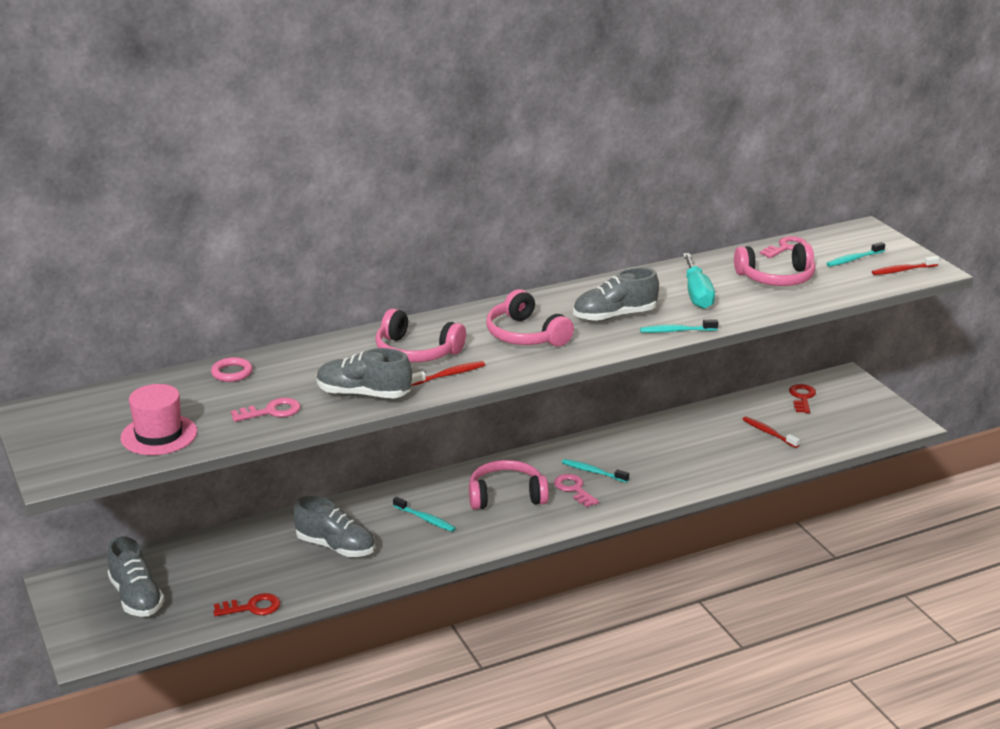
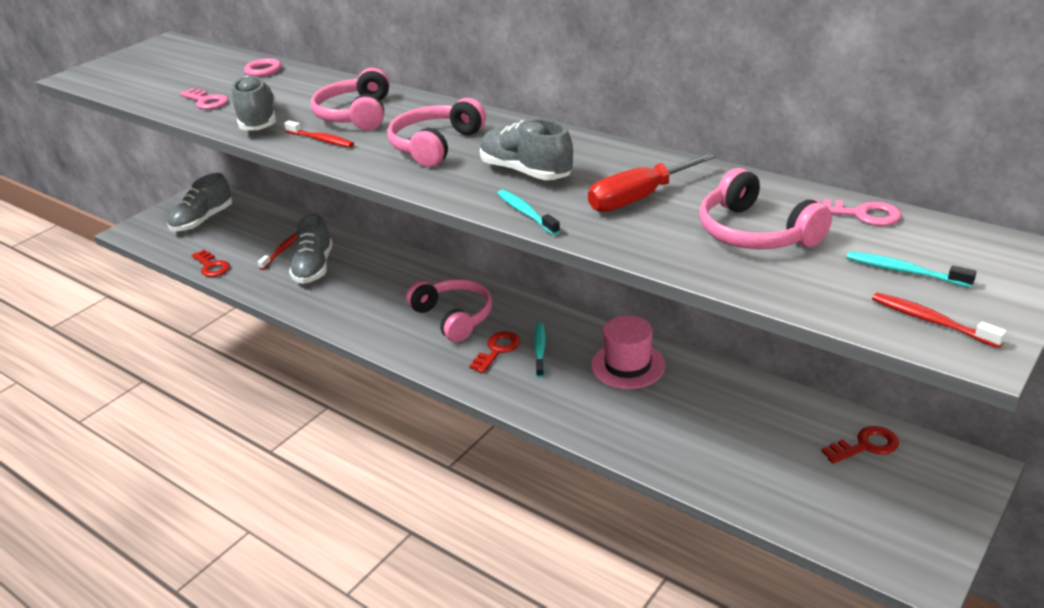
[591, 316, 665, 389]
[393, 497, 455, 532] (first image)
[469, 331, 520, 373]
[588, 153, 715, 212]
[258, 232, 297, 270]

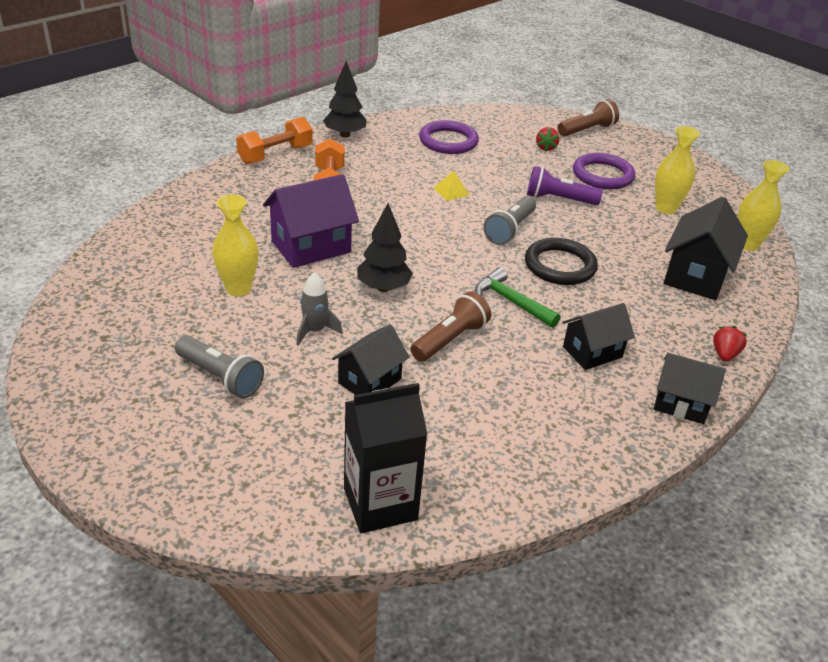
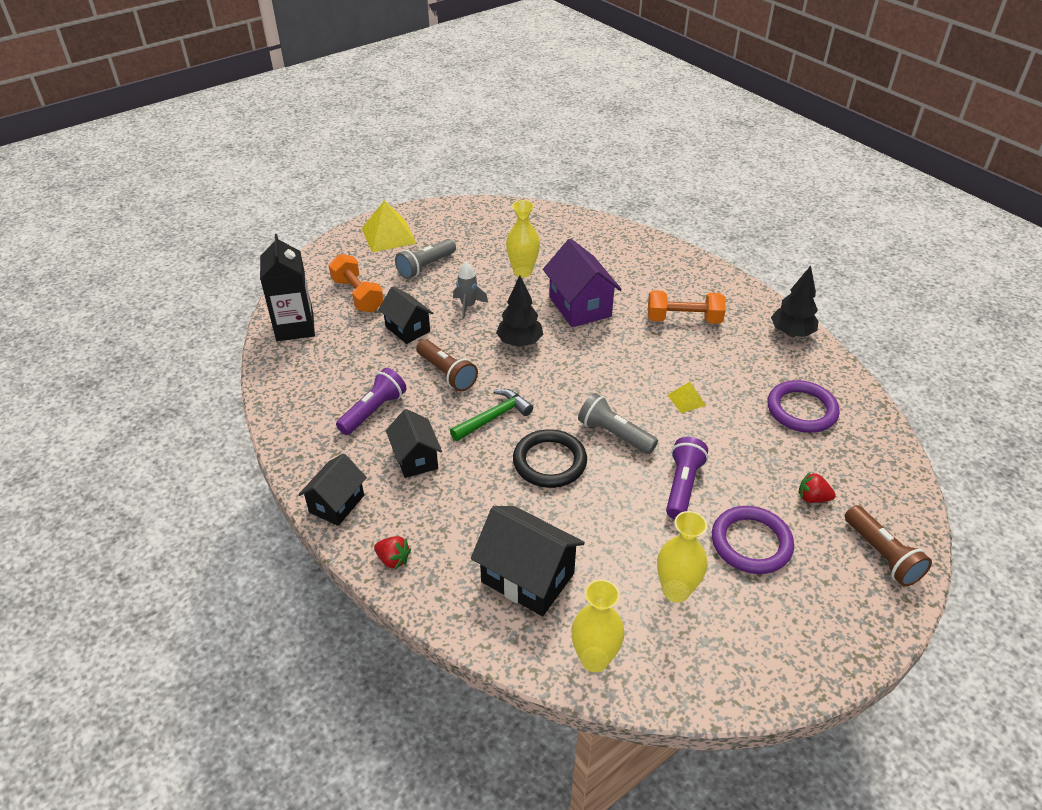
[329, 254, 384, 312]
[336, 368, 407, 435]
[362, 200, 416, 252]

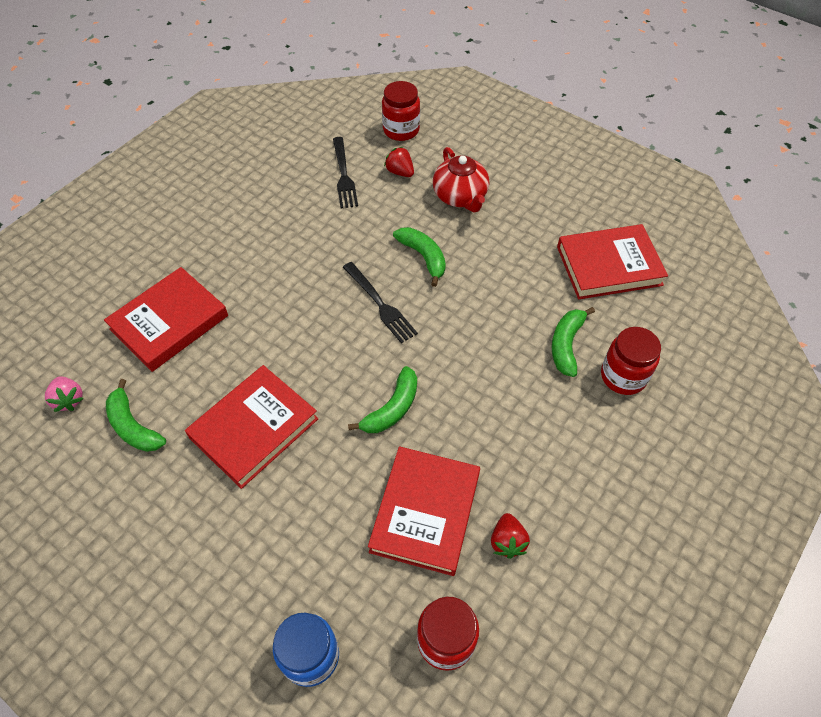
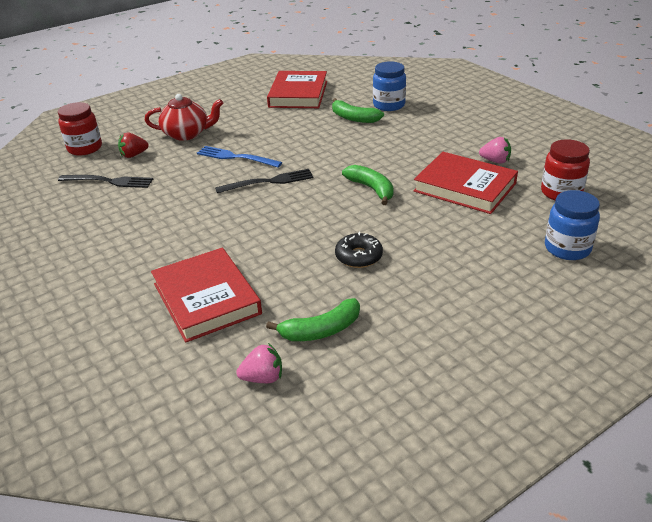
[335, 232, 383, 268]
[197, 146, 282, 167]
[479, 137, 511, 164]
[373, 61, 406, 111]

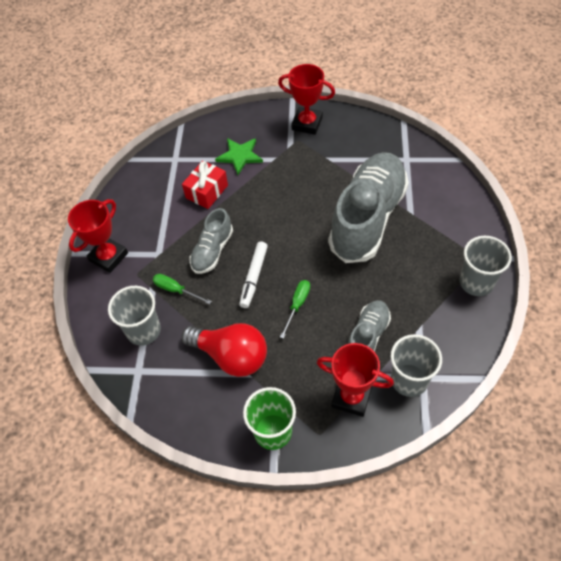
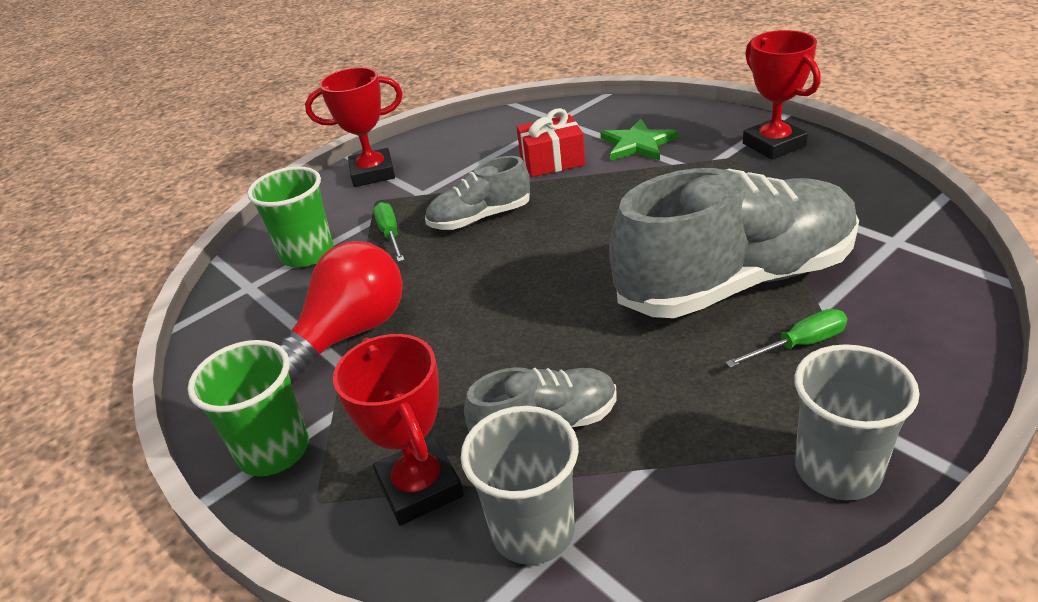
[247, 166, 333, 267]
[279, 241, 403, 382]
[239, 242, 268, 308] (first image)
[725, 309, 847, 368]

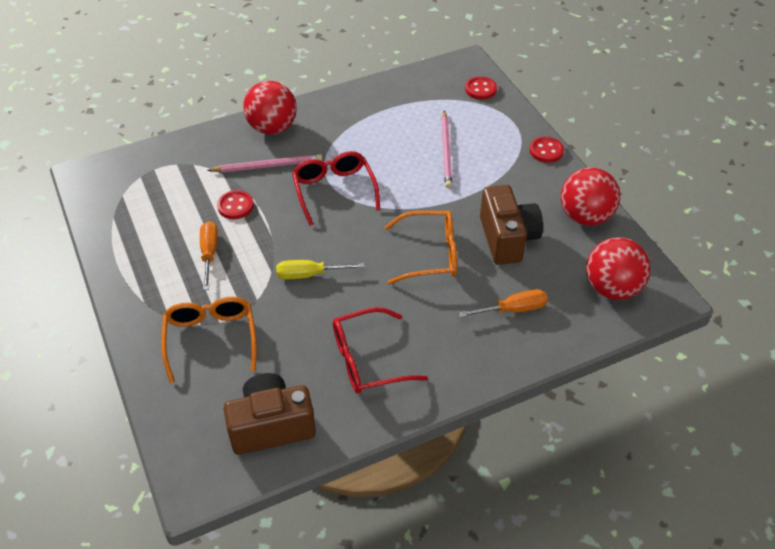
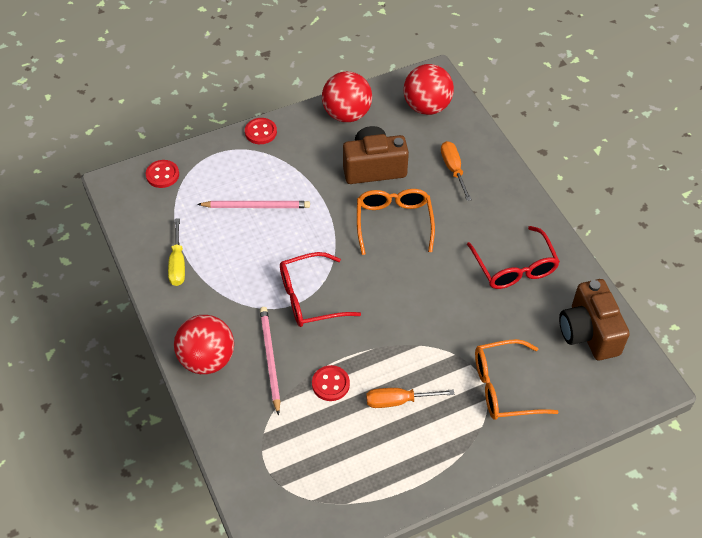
[168, 218, 185, 286]

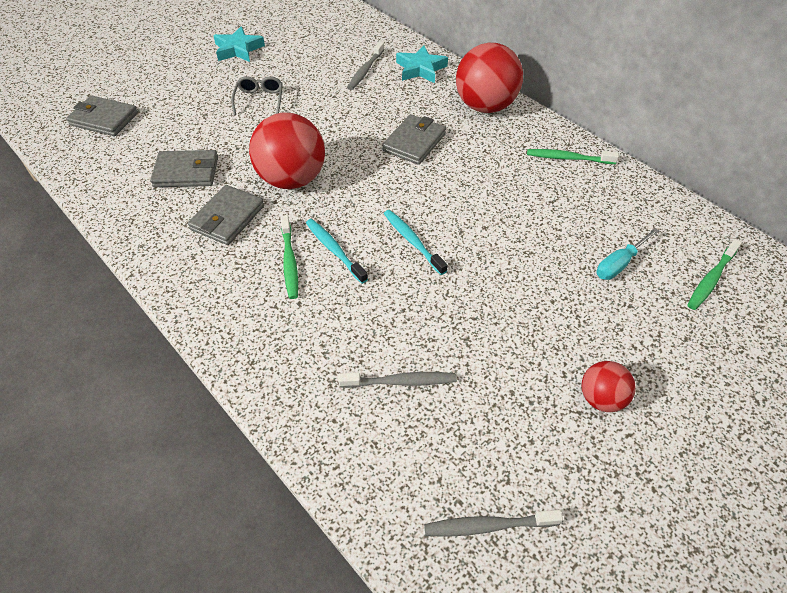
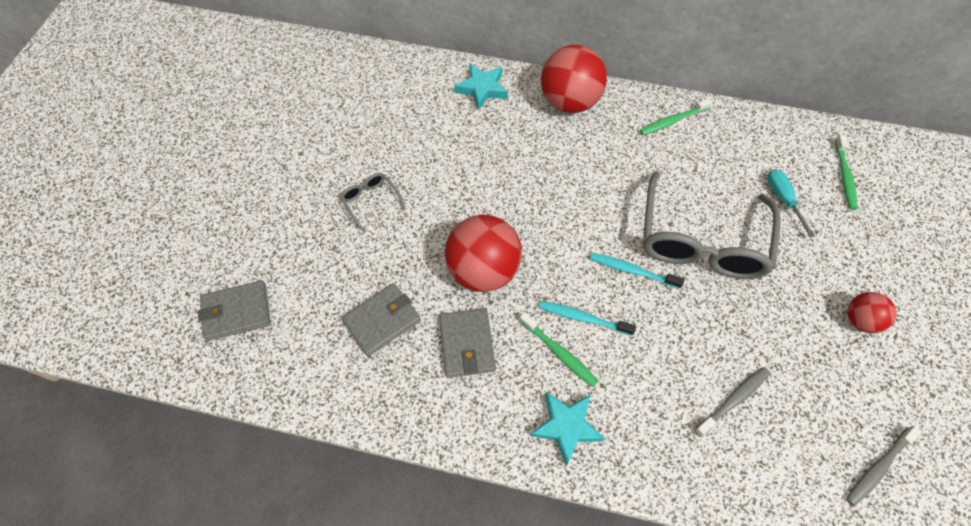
[530, 392, 605, 466]
[347, 42, 384, 90] (first image)
[382, 114, 446, 165] (first image)
[767, 169, 815, 238]
[643, 171, 781, 279]

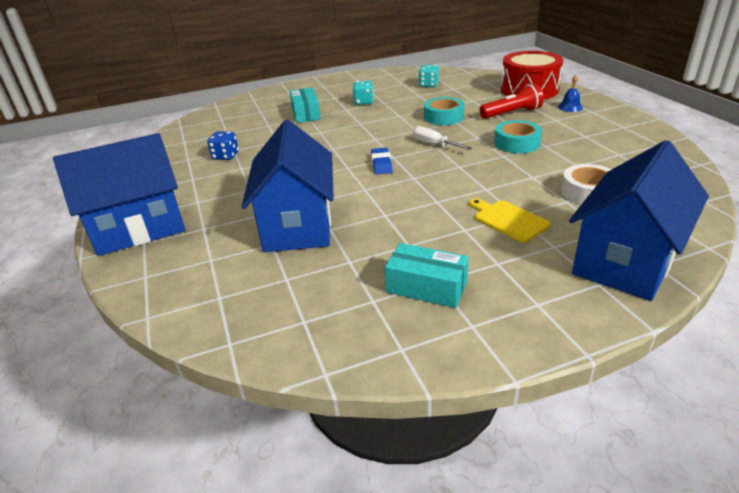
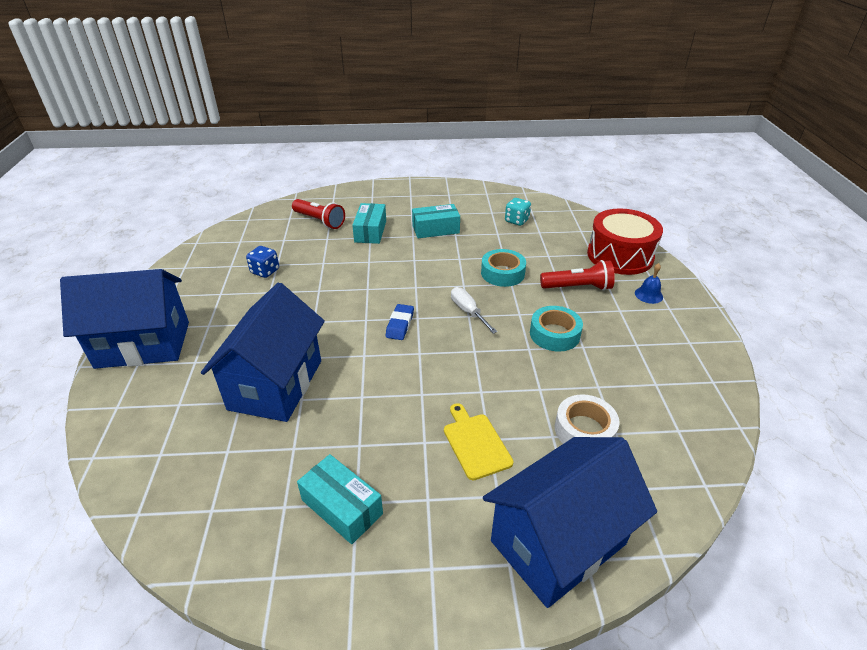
[412, 204, 460, 238]
[292, 199, 345, 229]

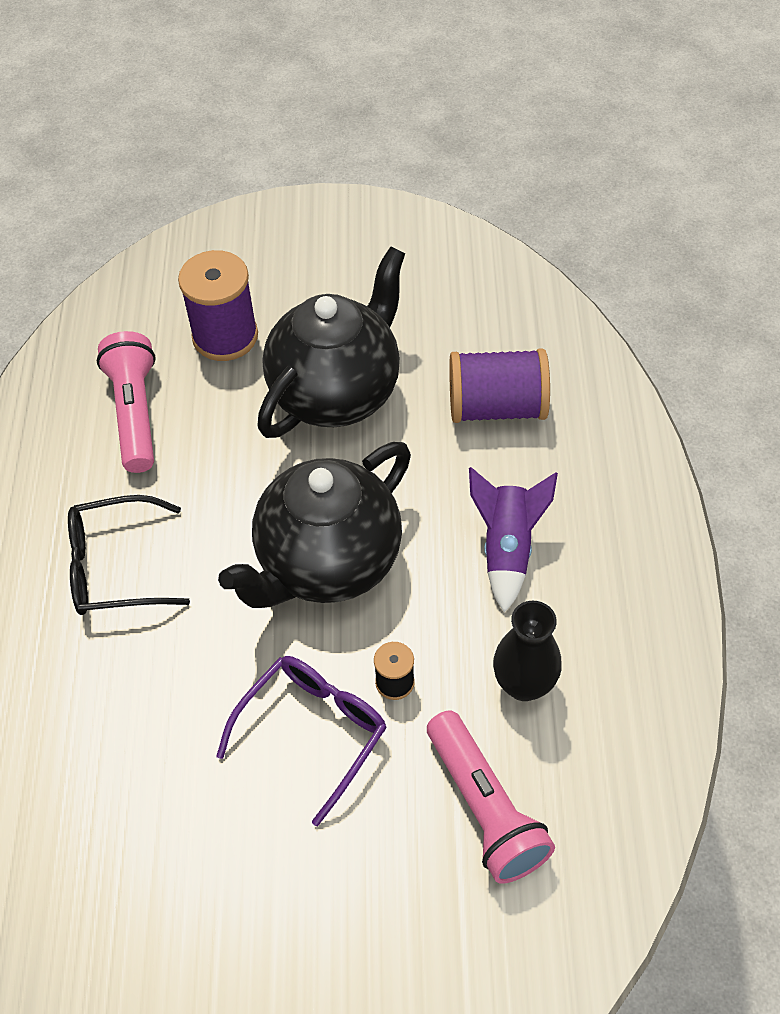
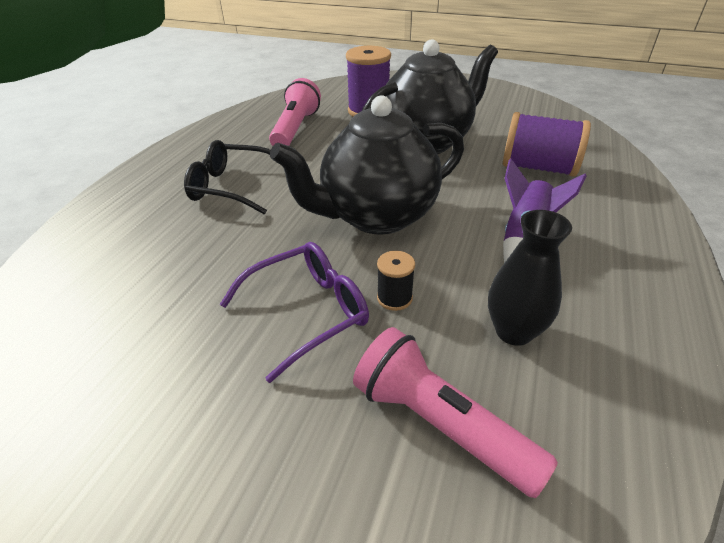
[353, 327, 558, 498]

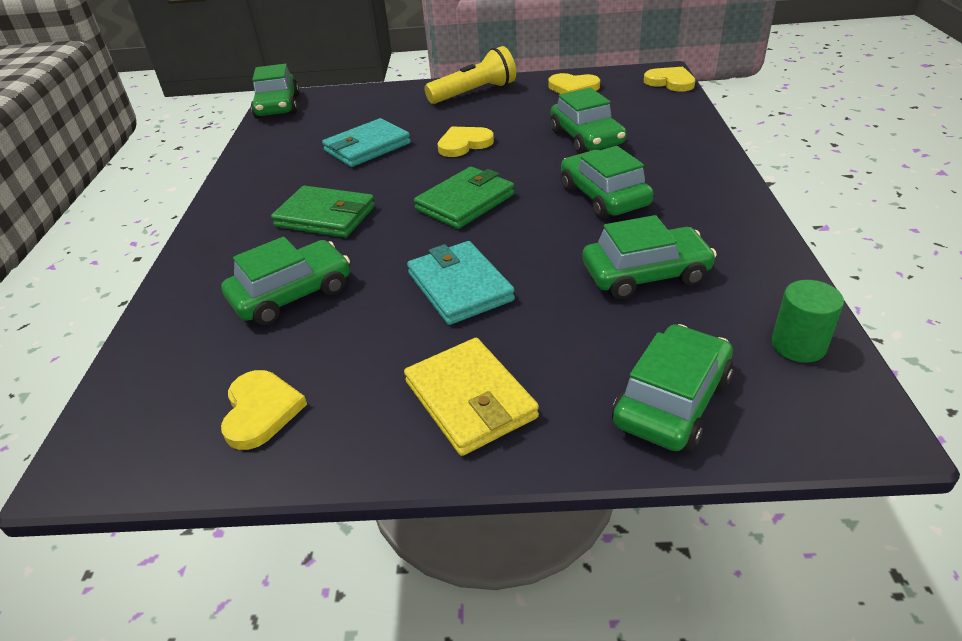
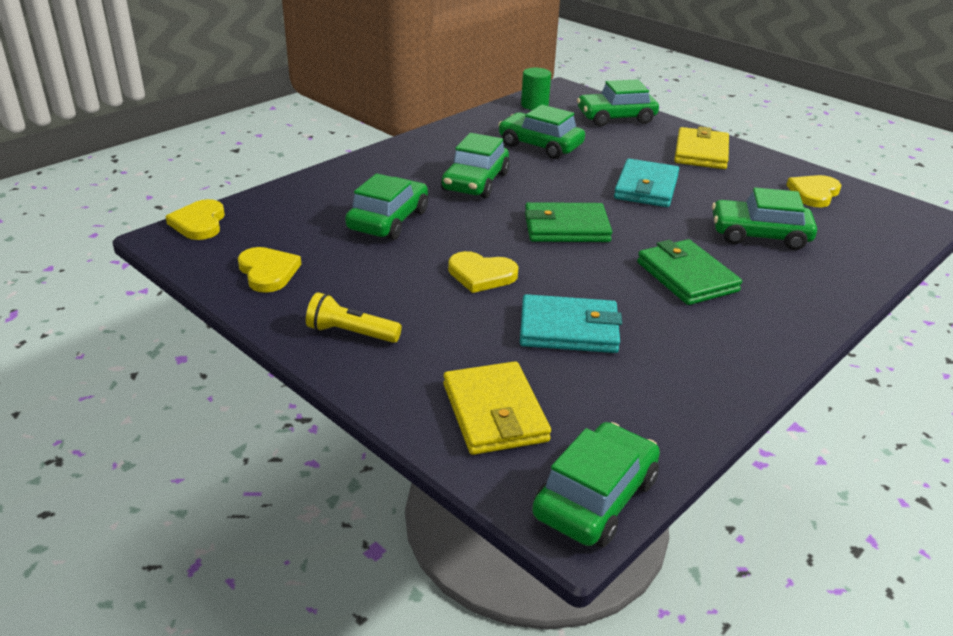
[306, 292, 402, 343]
[443, 361, 551, 455]

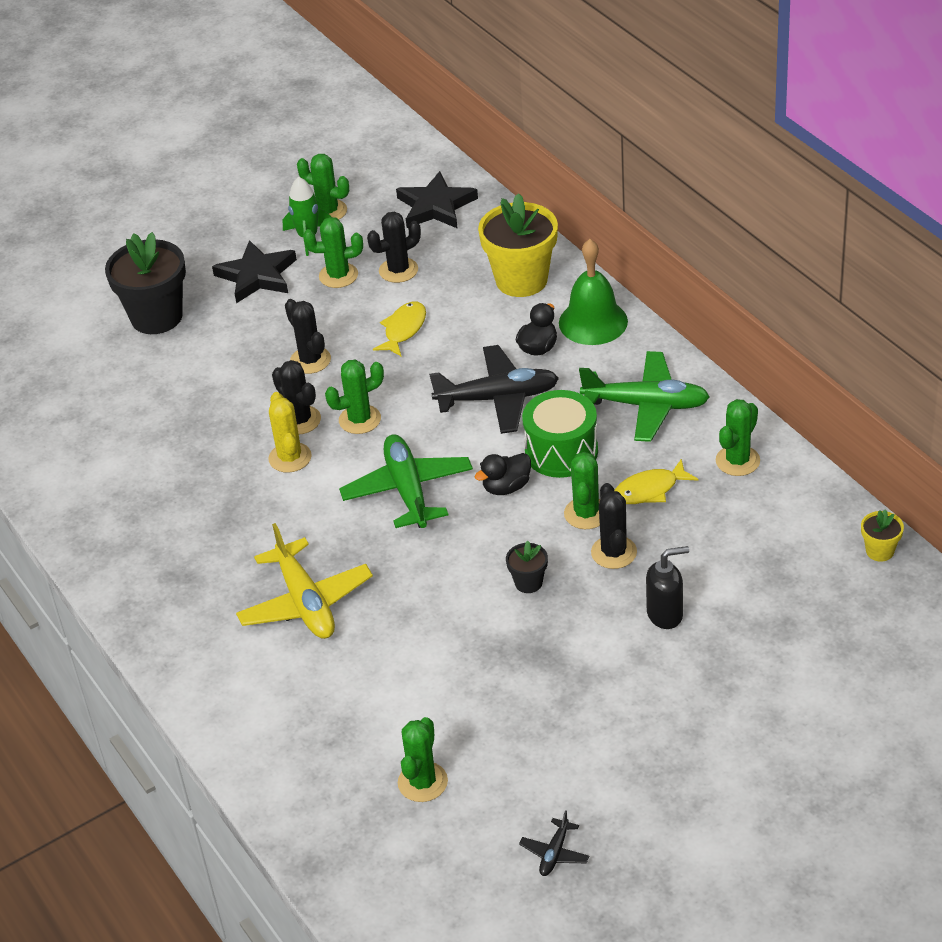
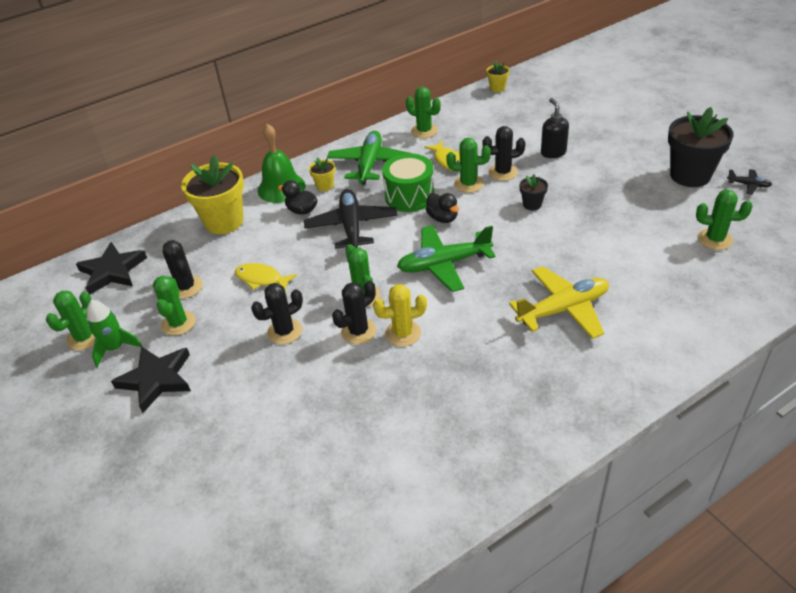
[668, 107, 734, 187]
[309, 157, 335, 191]

